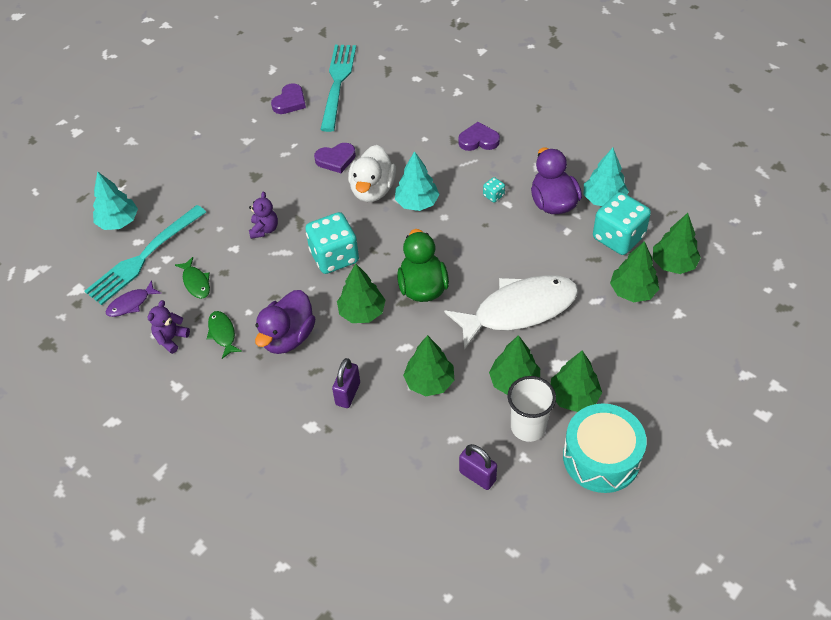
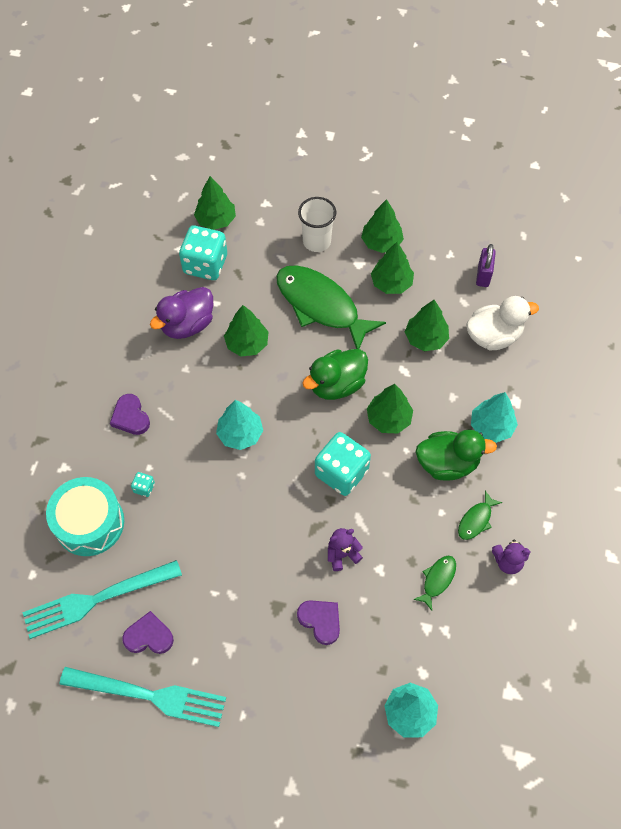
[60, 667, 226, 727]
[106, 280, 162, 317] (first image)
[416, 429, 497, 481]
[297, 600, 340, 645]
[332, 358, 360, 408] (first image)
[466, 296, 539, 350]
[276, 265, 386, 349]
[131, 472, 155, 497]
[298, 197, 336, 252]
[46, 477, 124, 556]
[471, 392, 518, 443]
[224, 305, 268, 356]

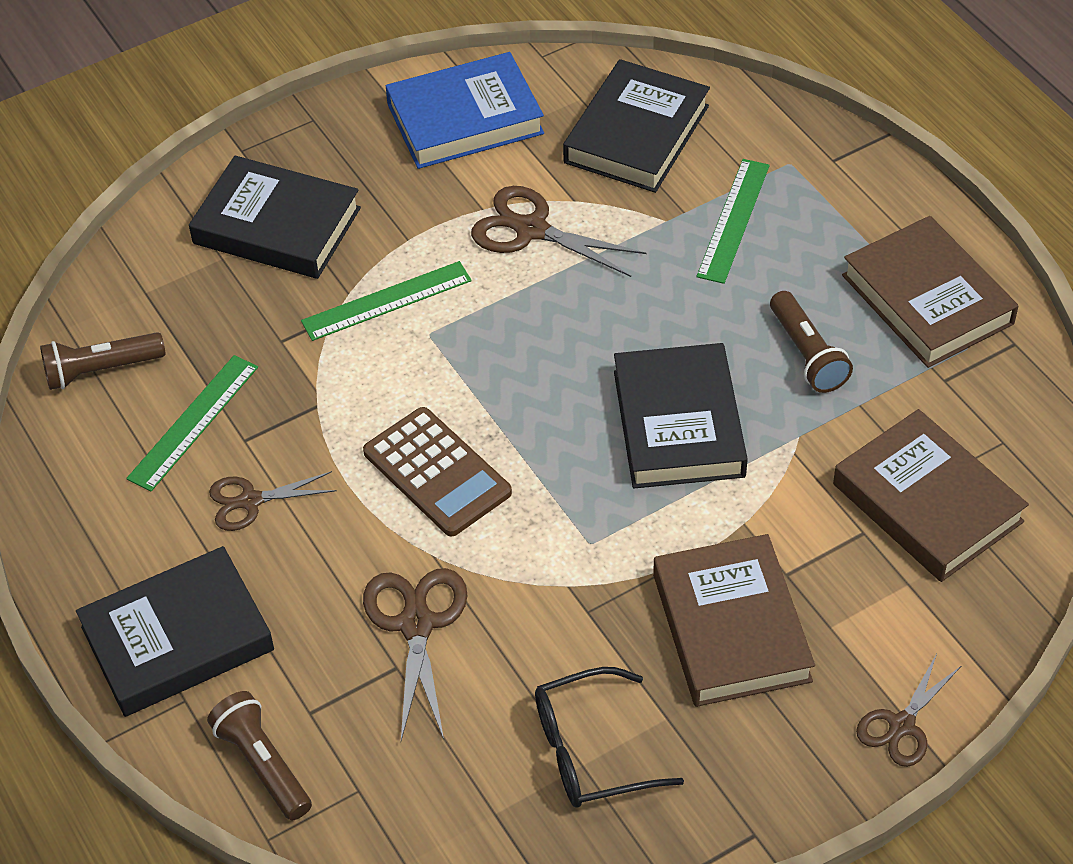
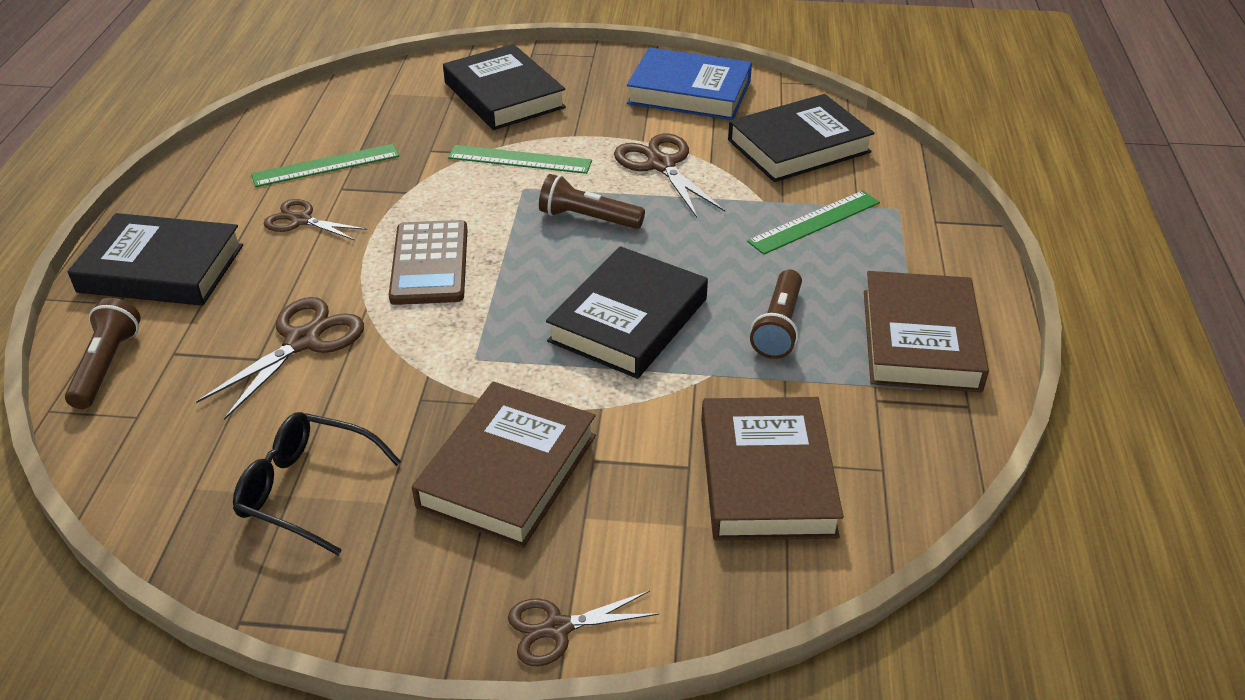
[539, 174, 645, 229]

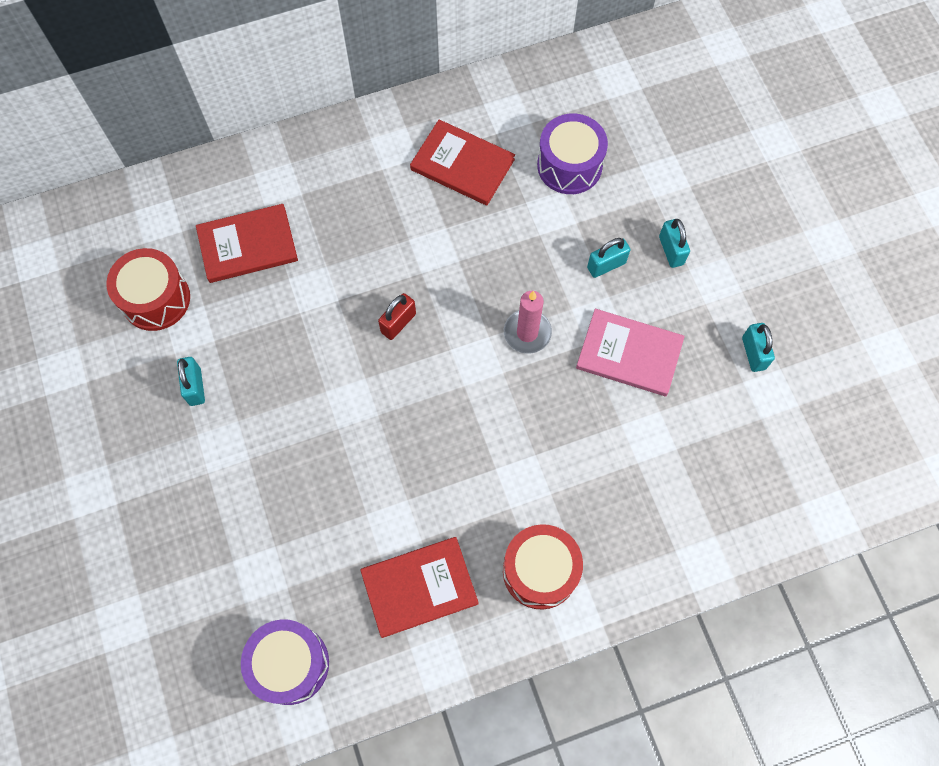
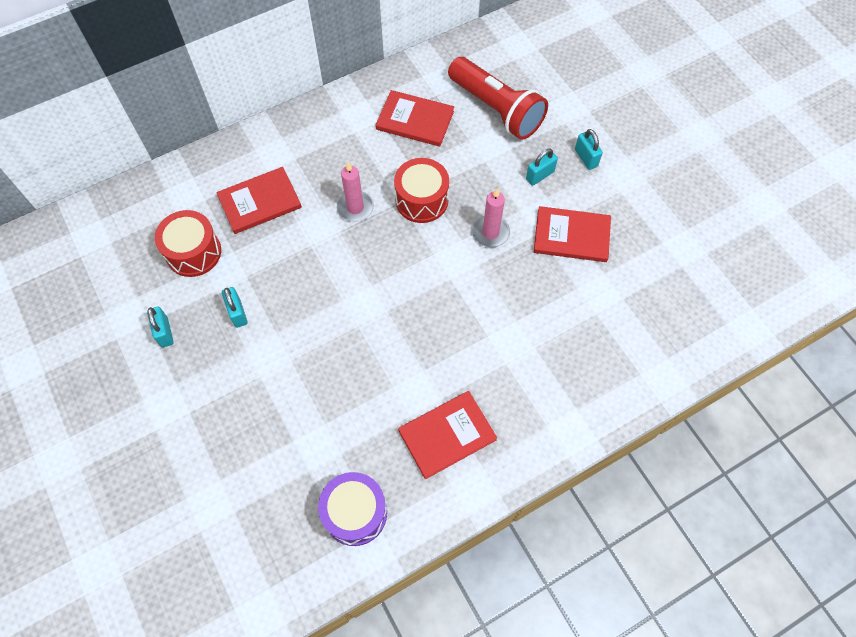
[378, 293, 416, 340] (first image)
[394, 158, 449, 223]
[448, 57, 548, 140]
[534, 206, 611, 262]
[147, 306, 174, 348]
[337, 162, 374, 222]

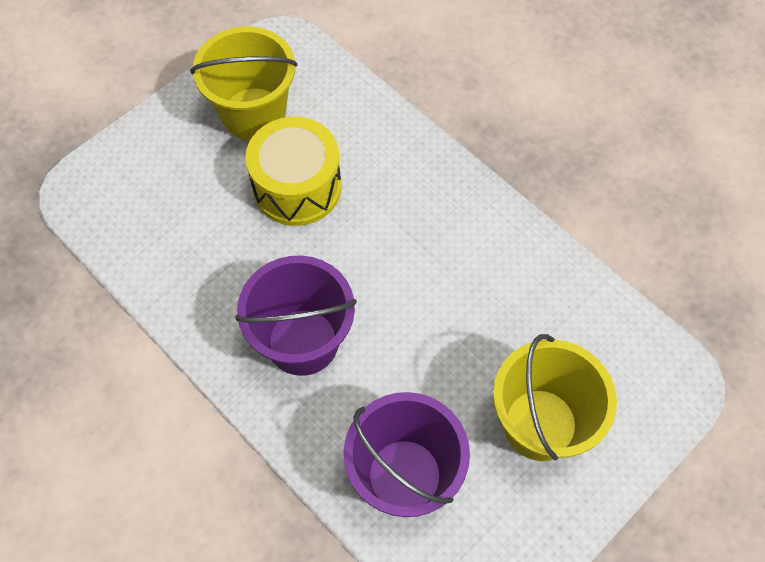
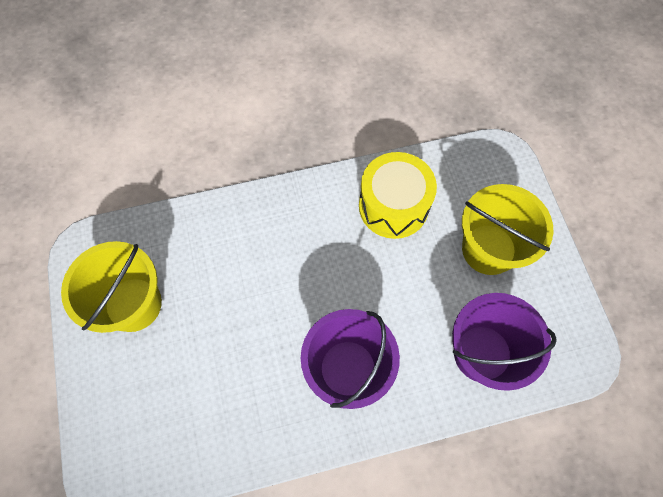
[359, 152, 437, 239]

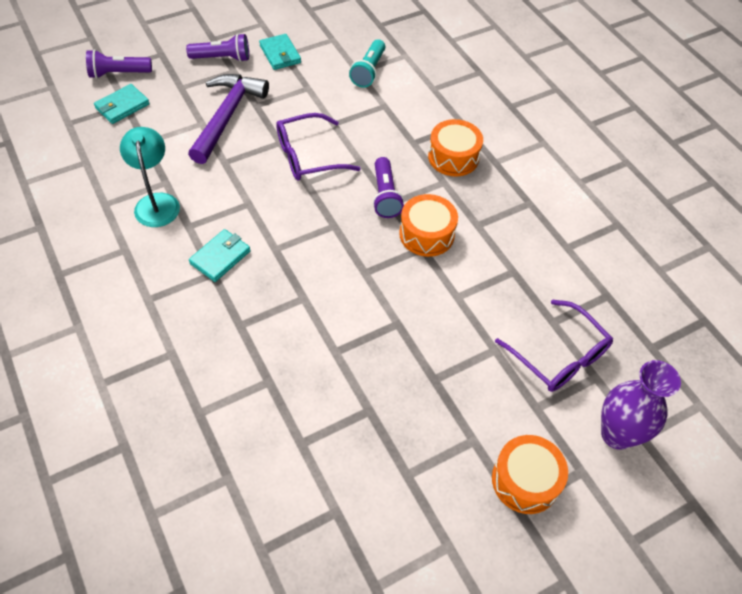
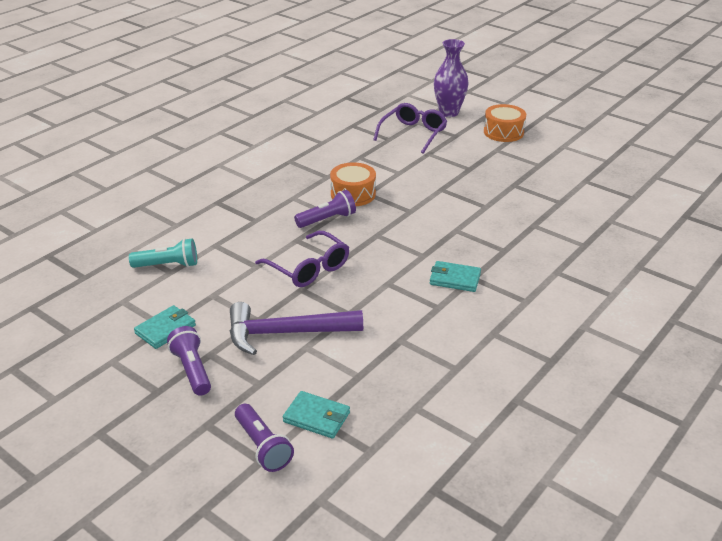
[120, 127, 180, 227] (first image)
[428, 119, 483, 177] (first image)

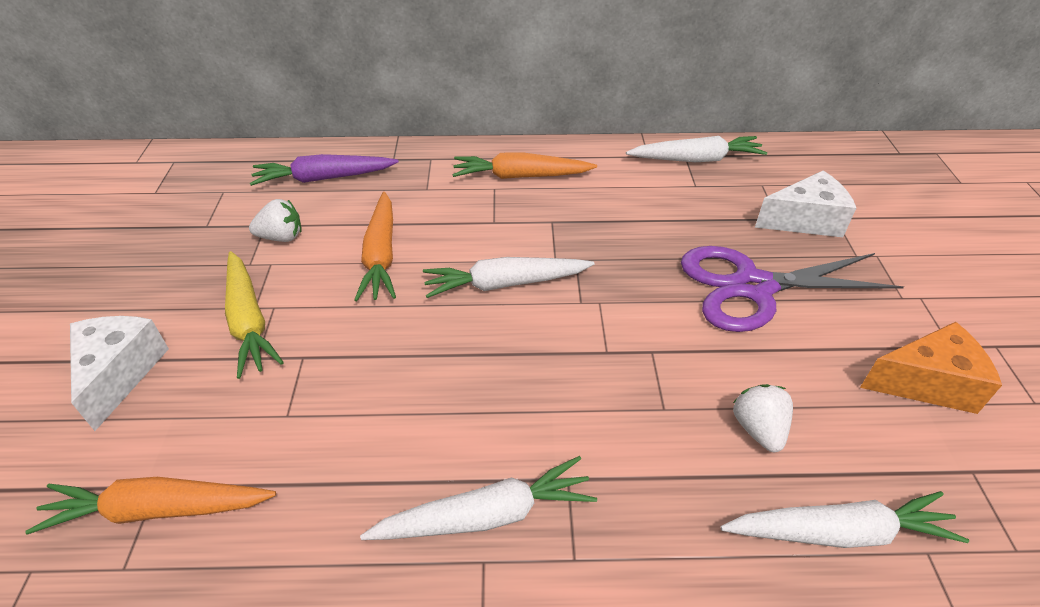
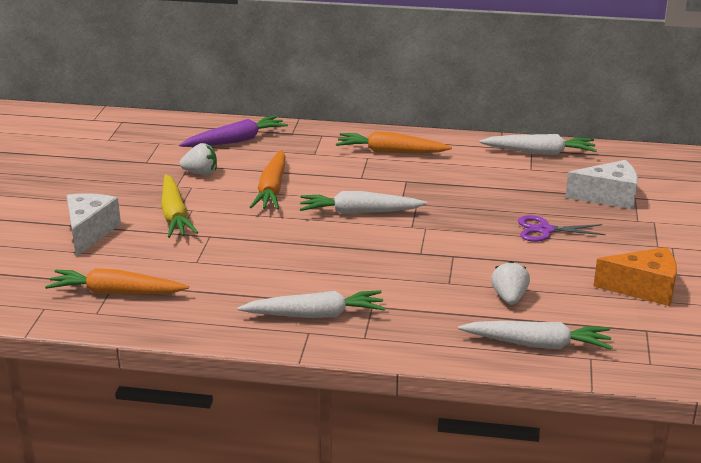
[179, 115, 288, 147]
[518, 215, 606, 242]

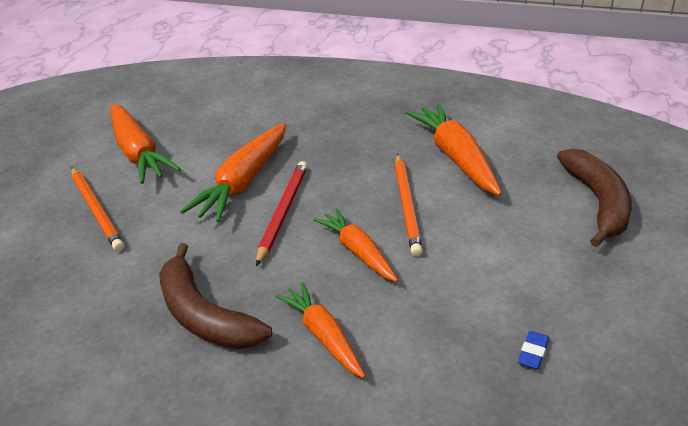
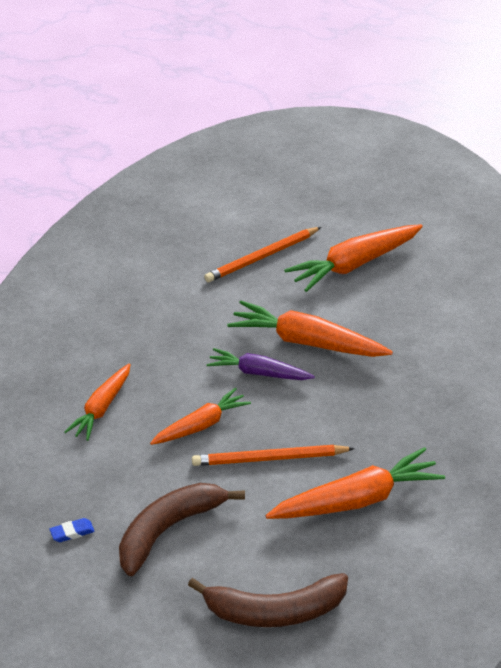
[119, 483, 245, 576]
[206, 348, 315, 380]
[64, 363, 131, 441]
[49, 518, 95, 542]

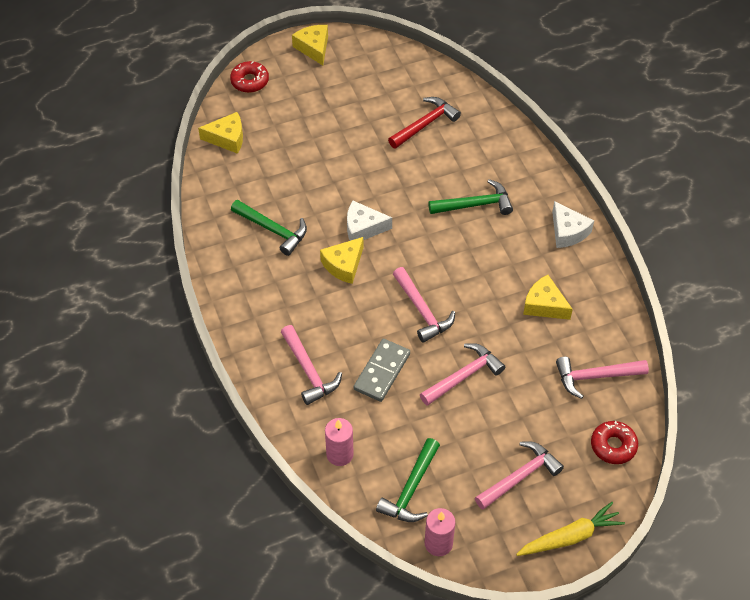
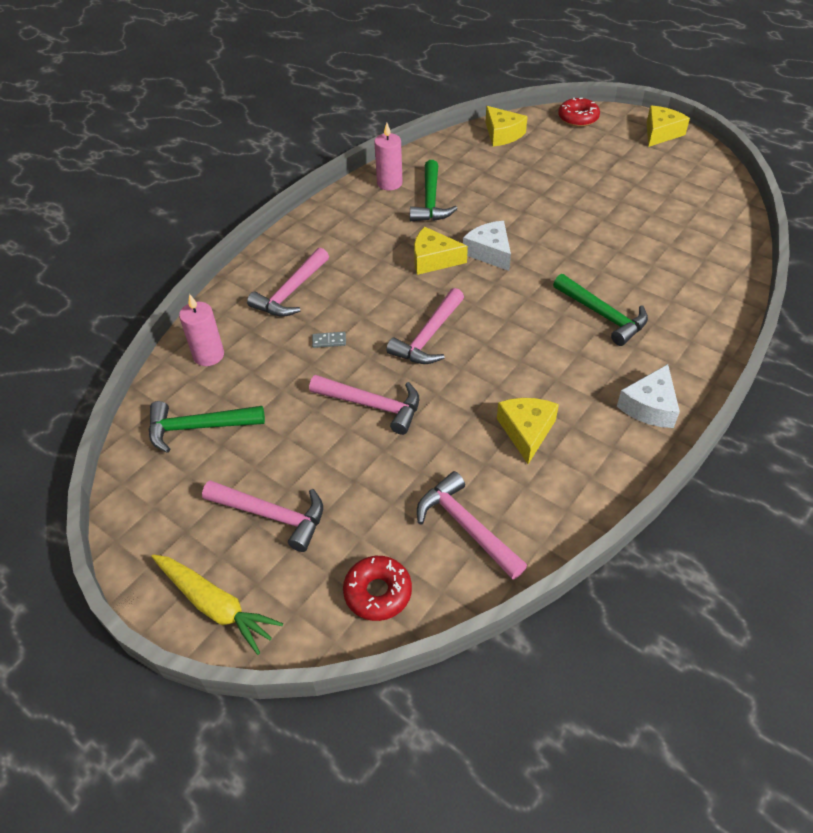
[312, 332, 346, 348]
[388, 97, 461, 149] (first image)
[374, 123, 403, 190]

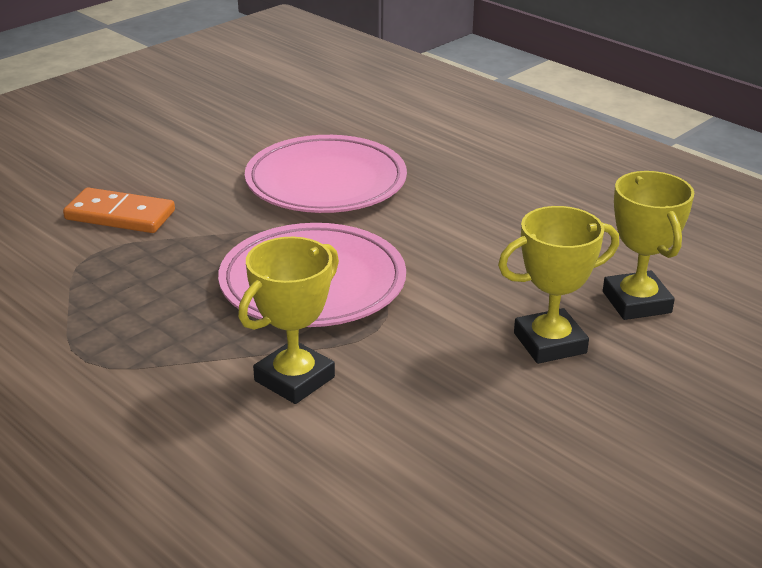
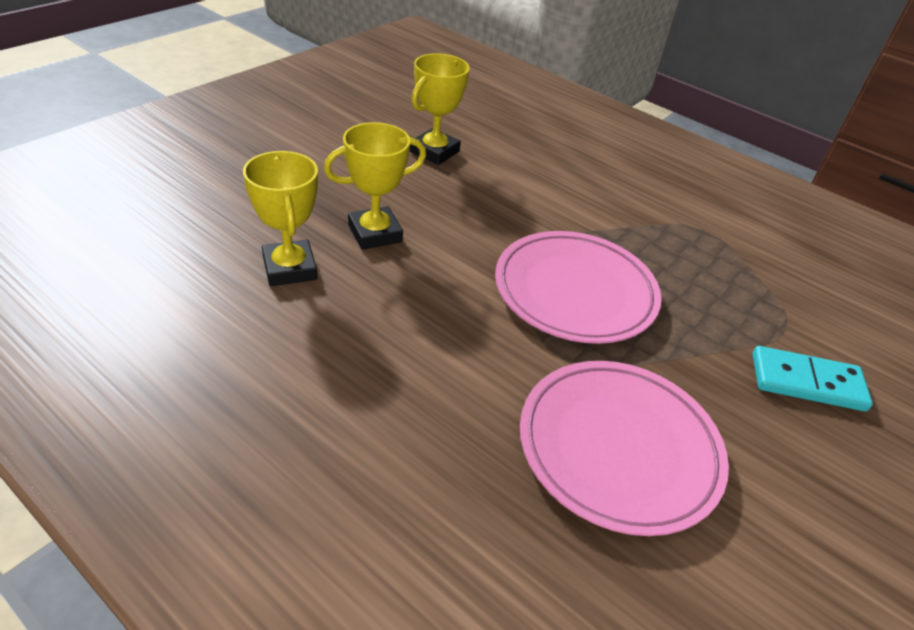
[752, 346, 873, 411]
[410, 53, 470, 165]

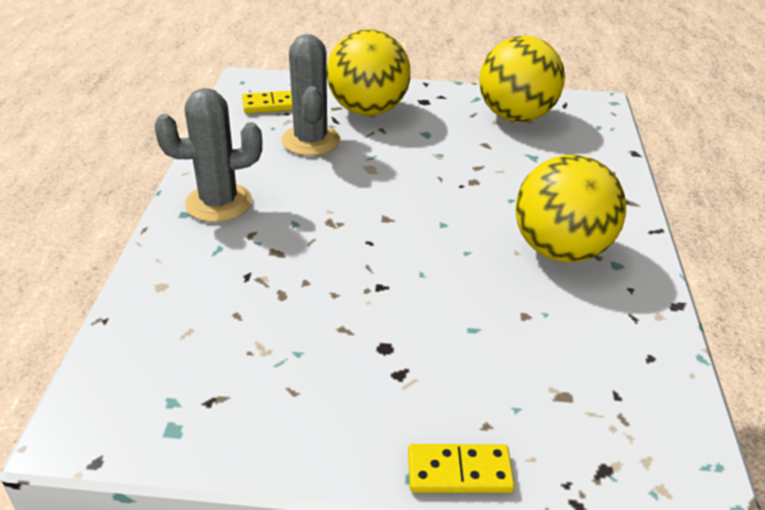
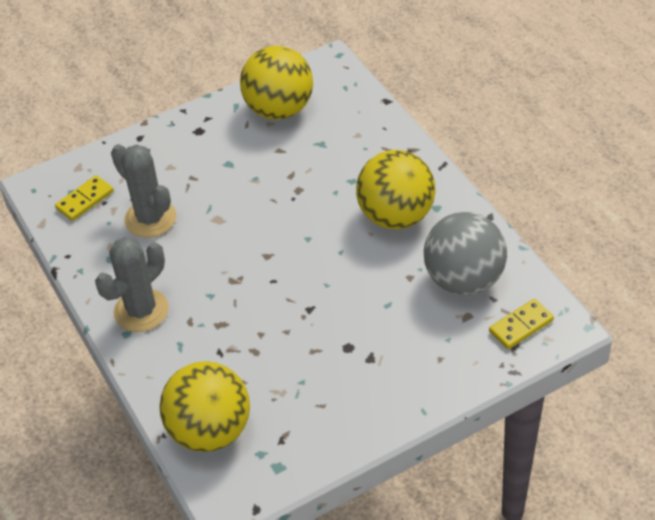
[159, 361, 250, 452]
[489, 299, 554, 349]
[424, 212, 507, 295]

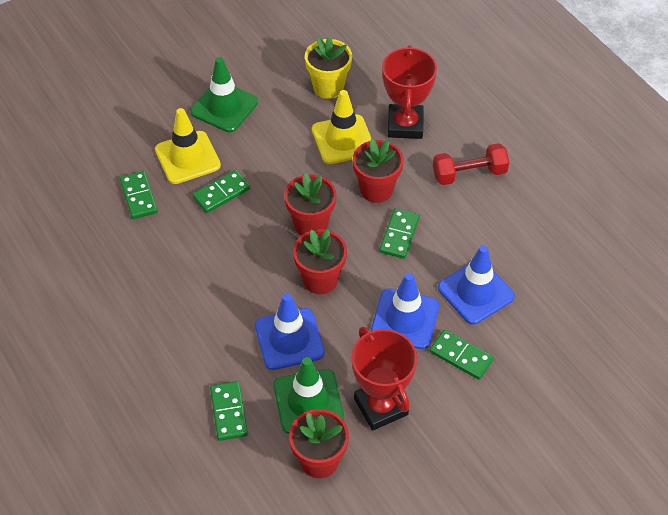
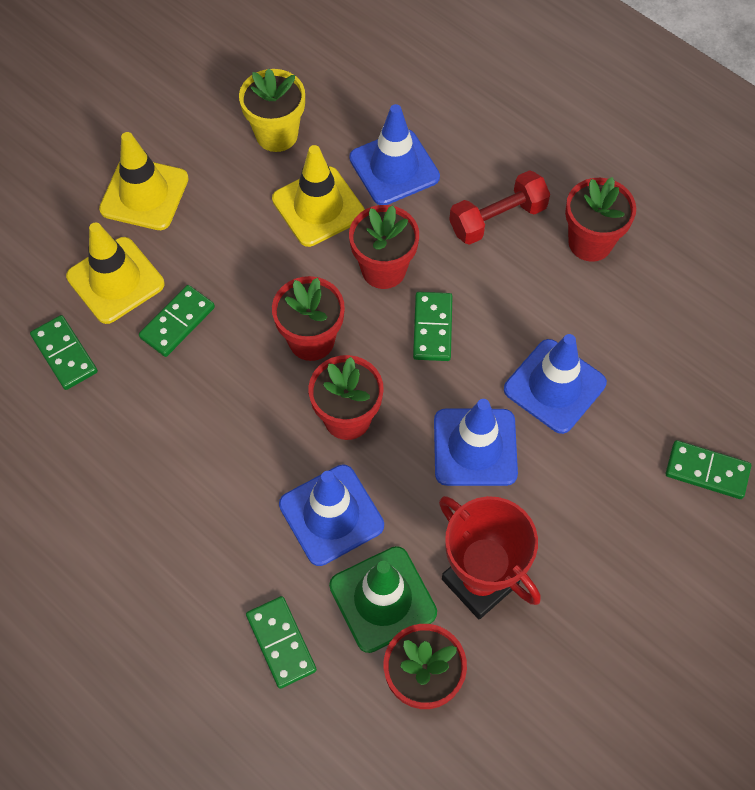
[99, 132, 189, 230]
[349, 104, 440, 205]
[666, 440, 751, 499]
[565, 177, 636, 262]

